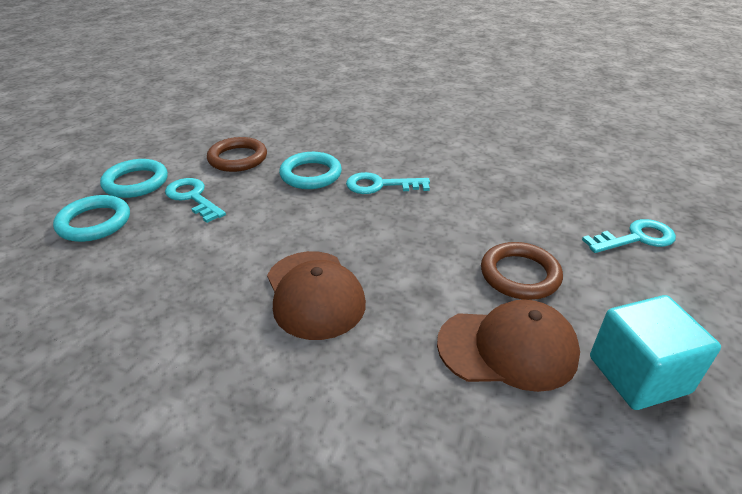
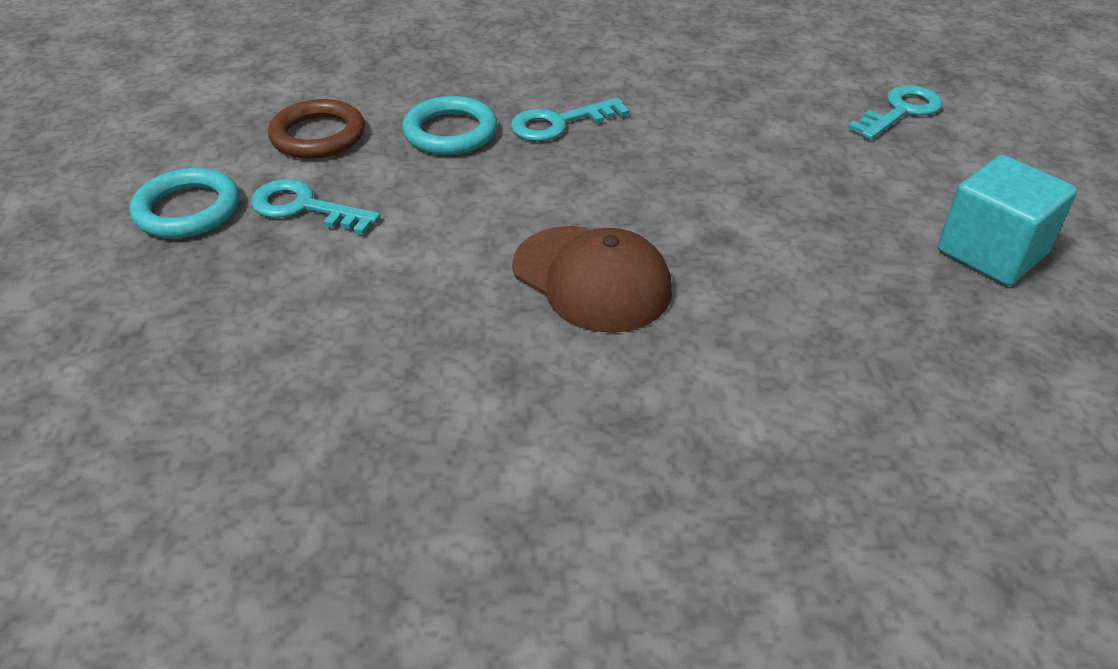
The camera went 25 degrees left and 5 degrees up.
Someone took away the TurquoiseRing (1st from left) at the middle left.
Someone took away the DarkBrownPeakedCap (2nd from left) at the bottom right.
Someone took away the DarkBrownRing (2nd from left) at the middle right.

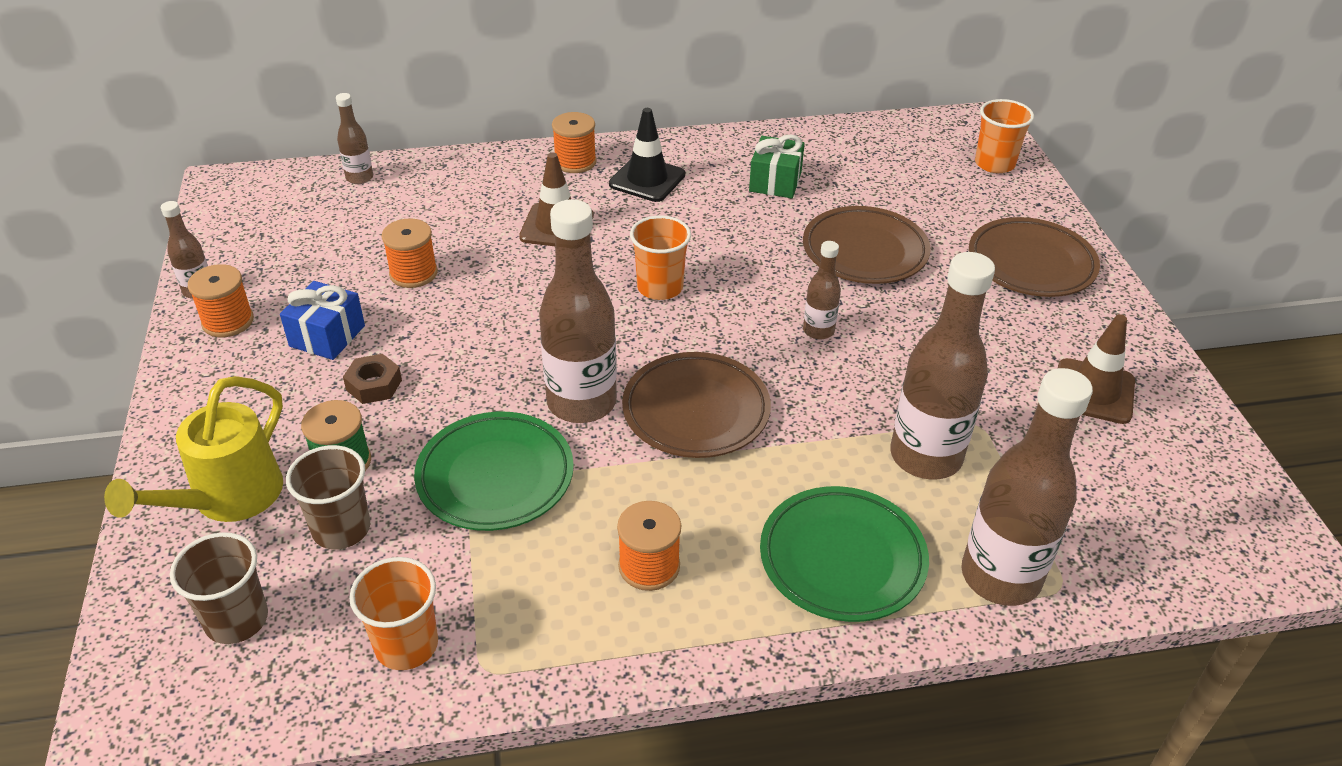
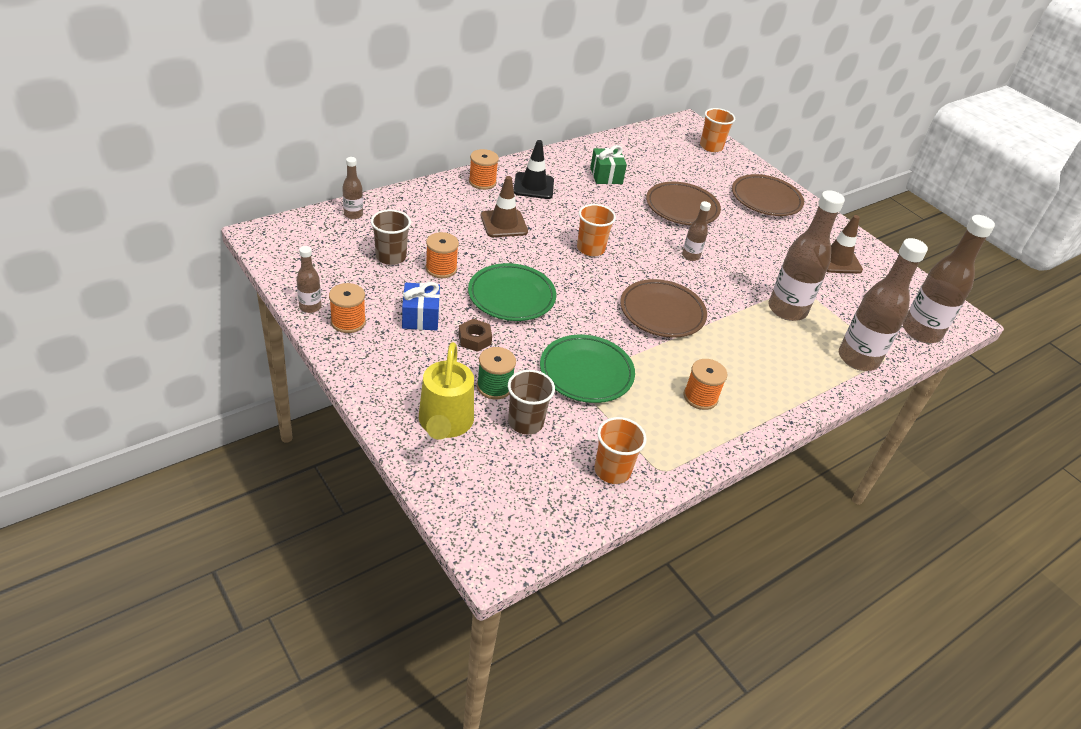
The camera went 30 degrees left and 0 degrees up.
Someone carried the DarkBrownBeaker (1st from left) from the bottom left to the top centre.
Someone carried the DarkBrownBottle (3rd from left in the first image) from the centre to the middle right.
Someone carried the EmeraldPlate (2nd from left in the first image) from the bottom centre to the centre.

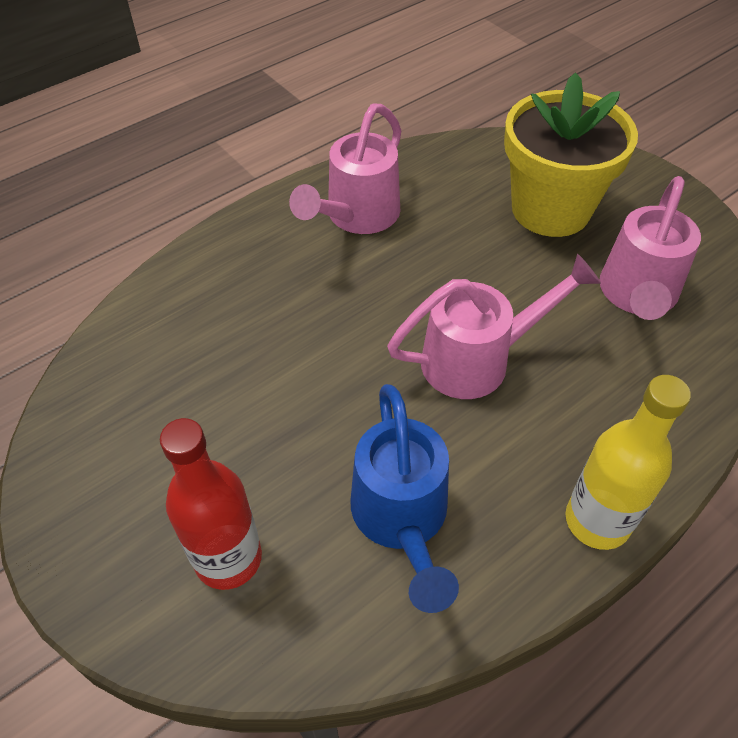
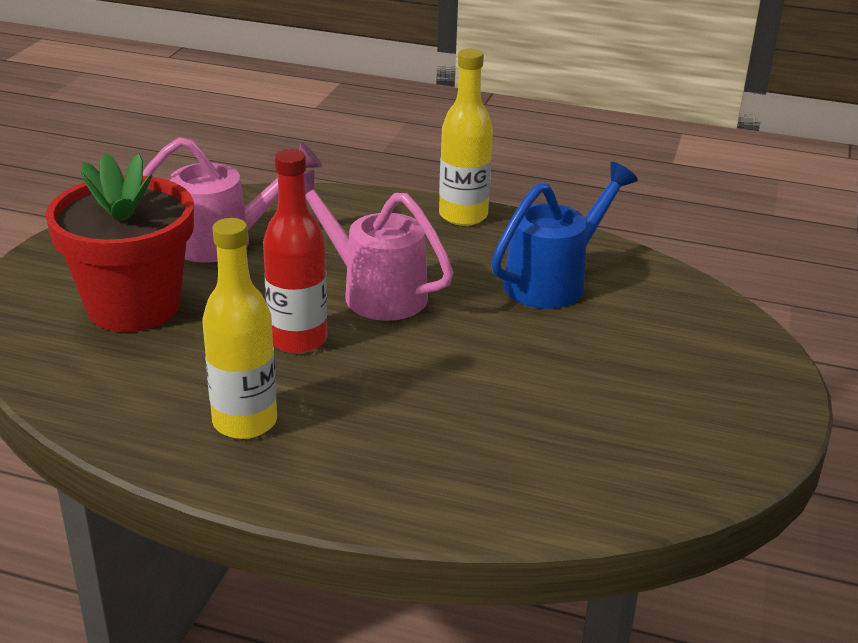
The camera went 125 degrees left and 20 degrees down.
Someone carried the RedBottle from the bottom left to the centre.
Someone swapped the RosySprinklingCan (1st from left) at the top centre for the GoldenBottle (1st from left) at the middle left.
Someone repainted the GoldenFlowerPot at the top right, which became the RedFlowerPot at the middle left.

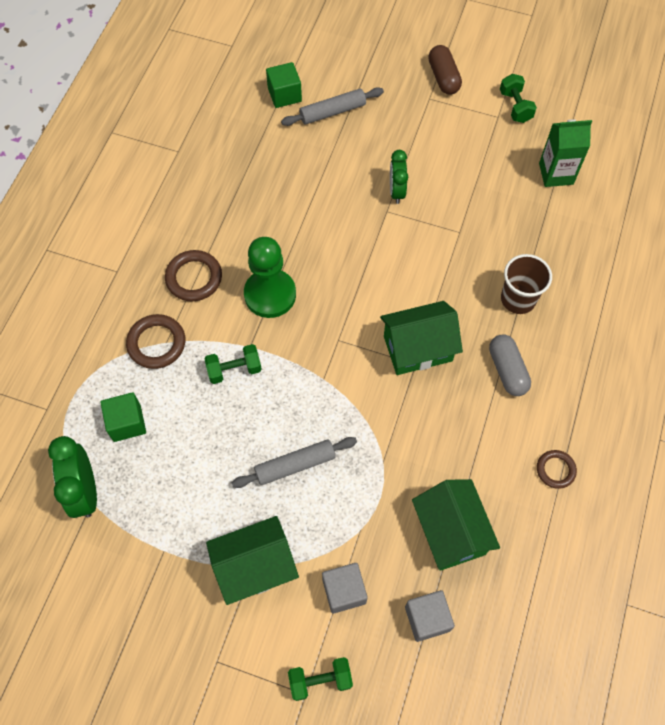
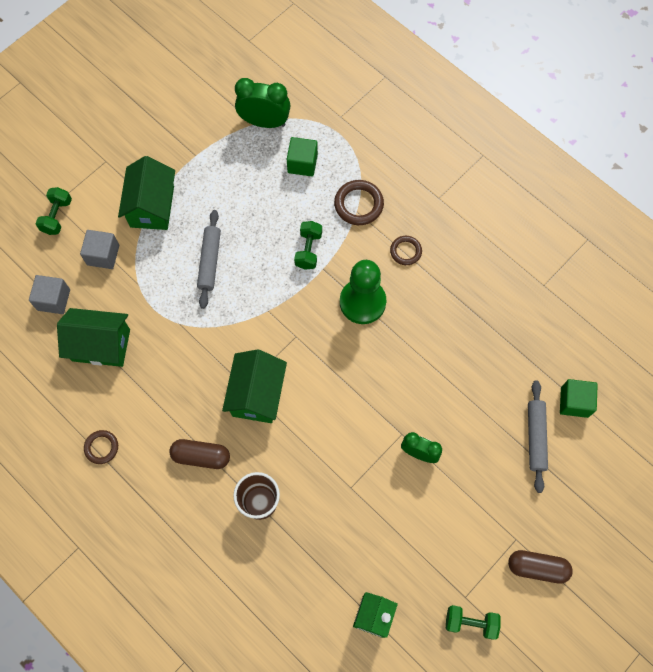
The camera went 115 degrees right and 5 degrees up.
Someone scaled the DarkBrownRing (2nd from left in the first image) at the middle left by 0.63.
Someone repainted the GreyPillShape at the middle right, which became the DarkBrownPillShape (1st from left) at the bottom left.

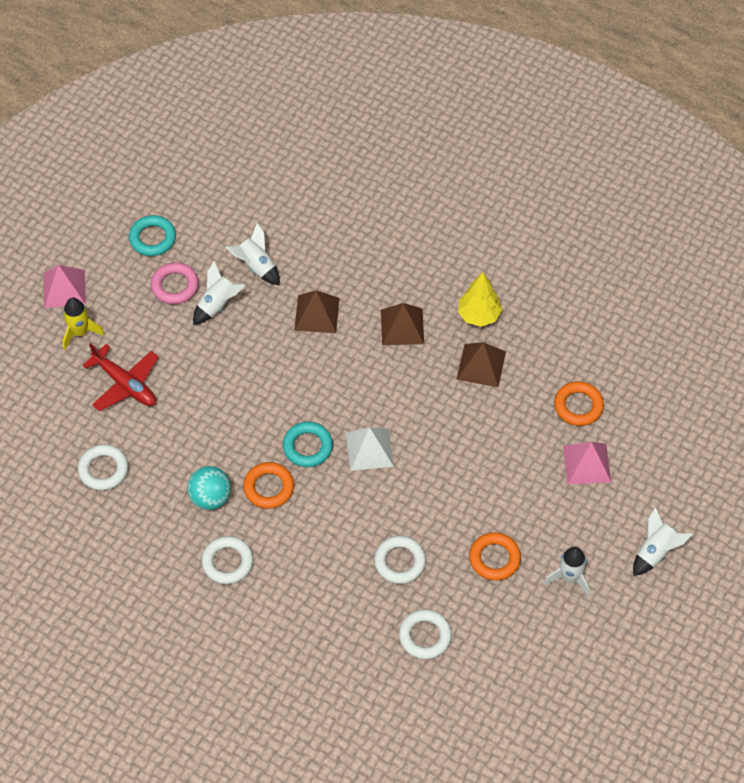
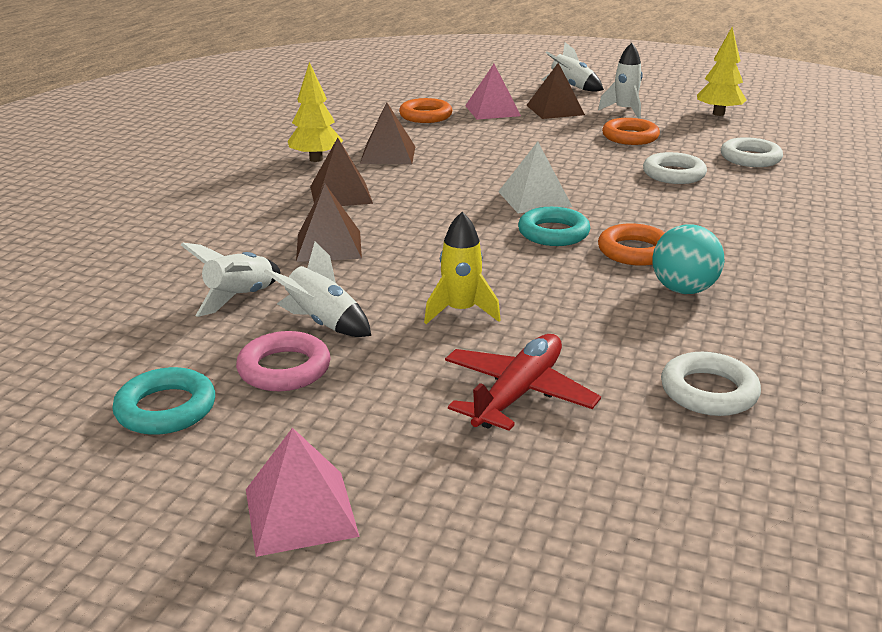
The camera went 100 degrees left and 30 degrees down.
Someone carried the GoldenSpaceship from the middle left to the centre.
Someone took away the PureWhiteRing (2nd from left) at the bottom left.
Someone put down the DarkBrownPyramidShape (4th from left) at the top centre.
Someone put down the GoldenToyTree (2nd from left) at the top right.

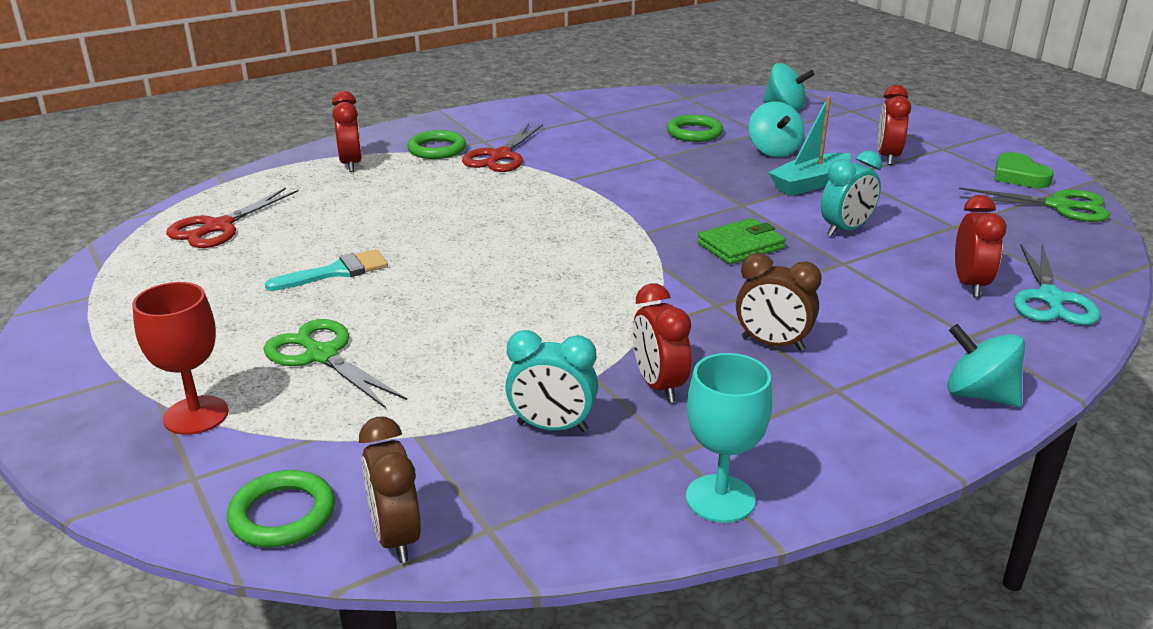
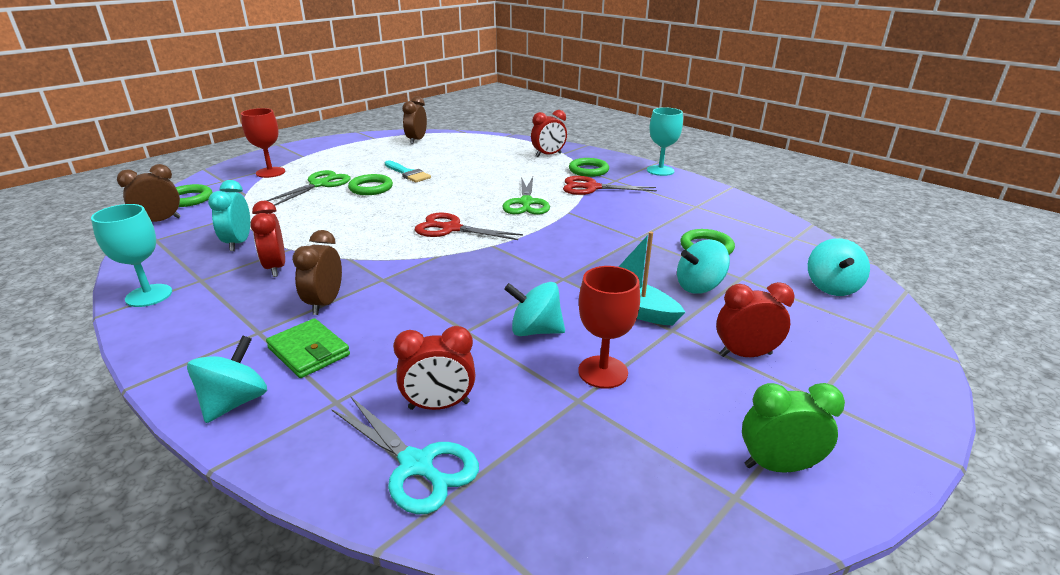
The camera went 75 degrees right and 0 degrees up.
Someone carried the RedScissors (1st from left) from the middle left to the centre.
Someone rotated the RedClock (2nd from left in the first image) at the centre by 75 degrees counterclockwise.
Someone carried the EmeraldBillfold from the centre to the middle left.
Someone swapped the TurquoiseClock (2nd from left) at the top right for the TurquoiseWhirligig (2nd from left) at the centre.
Someone carried the EmeraldScissors (2nd from left) from the top right to the centre.
Someone swapped the EmeraldHeart at the top right for the EmeraldClock at the bottom right.
Someone rotated the TurquoiseScissors at the middle right by 135 degrees counterclockwise.
Someone put down the EmeraldRing (2nd from left) at the top centre.
Someone put down the DarkBrownClock (3rd from left) at the top centre.
Someone put down the RedGoblet (2nd from left) at the centre.
Someone put down the TurquoiseGoblet (2nd from left) at the top centre.

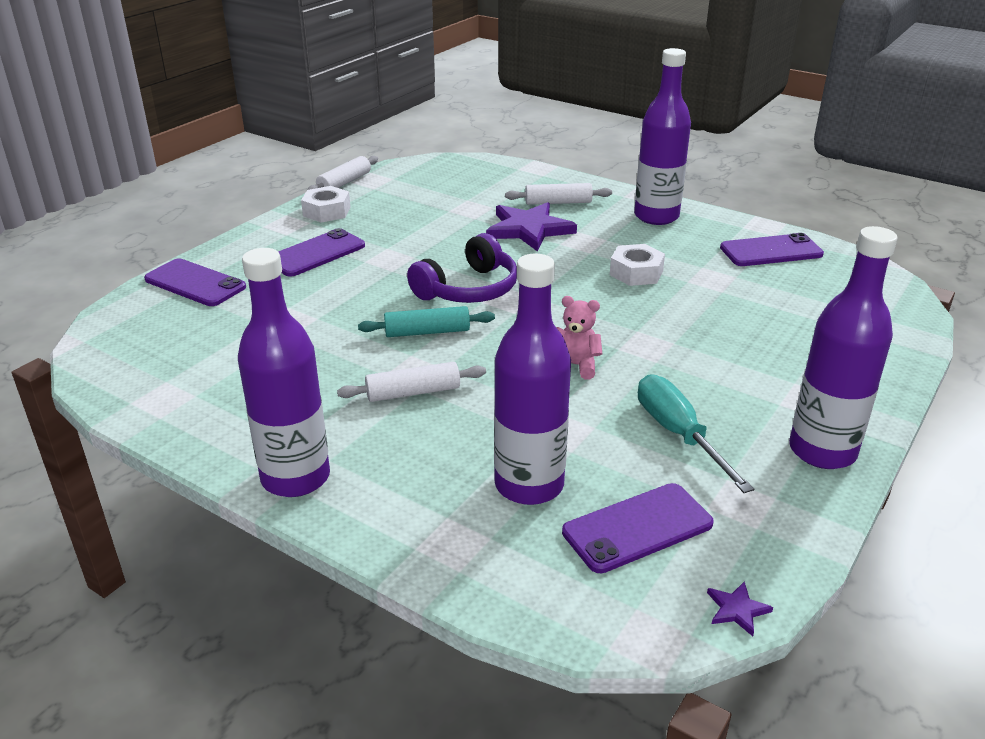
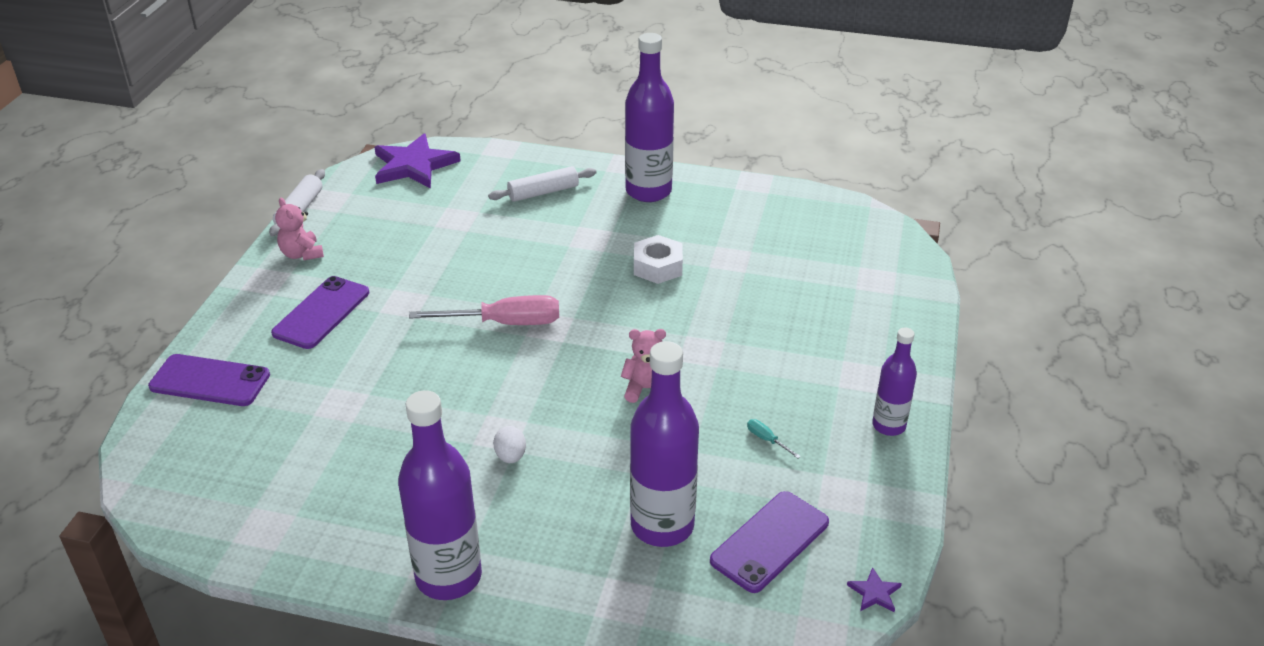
The camera went 20 degrees left and 5 degrees up.
Someone swapped the PureWhiteNut (1st from left) at the top left for the RosyTeddy (1st from left) at the middle left.
Someone swapped the PureWhitePastryRoller (2nd from left) at the centre for the PureWhiteToyEgg at the bottom centre.
Someone took away the TurquoisePastryRoller at the centre.
Someone swapped the RoyalPurpleHeadset at the centre for the RosyFlatScrewdriver at the centre.
Someone carried the RoyalPurpleStar (1st from left) from the top centre to the top left.
Someone scaled the TurquoiseFlatScrewdriver at the middle right by 0.40.
Someone took away the RoyalPurpleMobilePhone (4th from left) at the middle right.
Someone scaled the RoyalPurpleBottle (4th from left) at the middle right by 0.58.

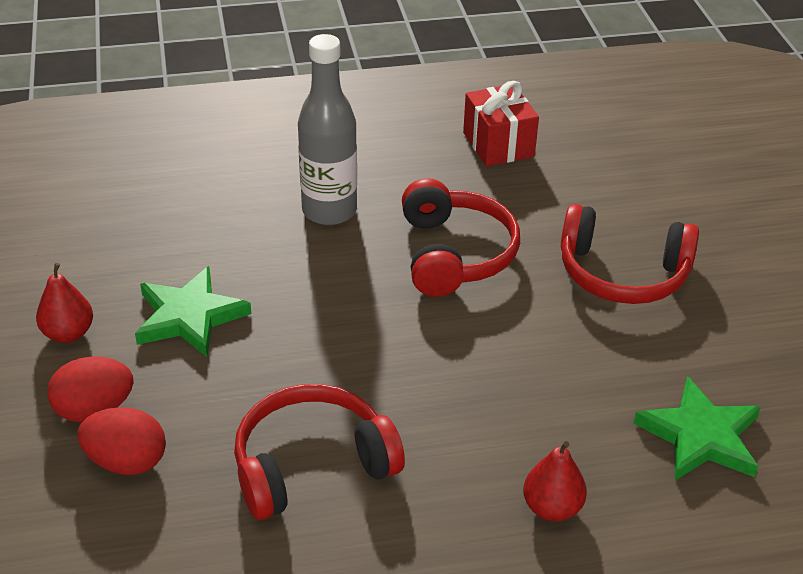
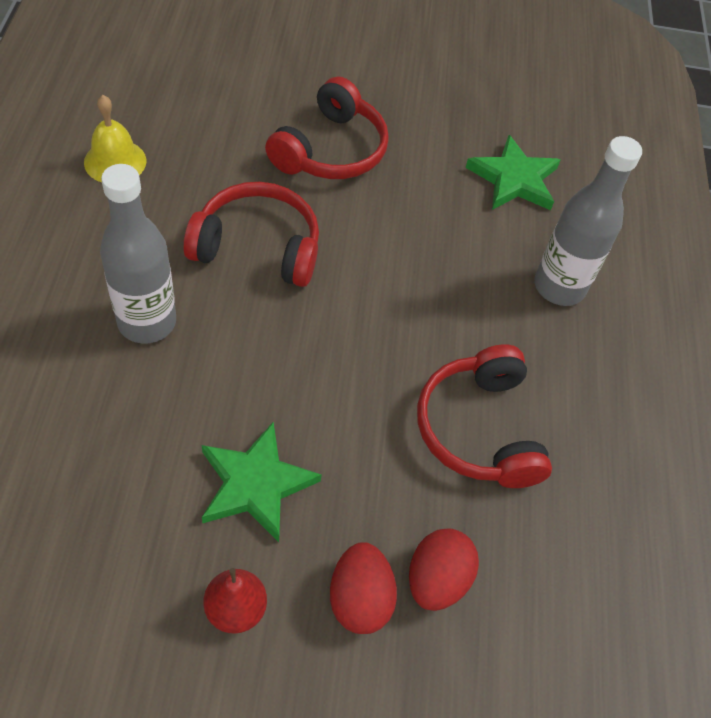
The camera went 80 degrees left and 15 degrees up.
Someone swapped the RedGift at the top centre for the GoldenBell at the top left.
Someone swapped the RedToyPear (2nd from left) at the bottom right for the GreyBottle (2nd from left) at the top right.

